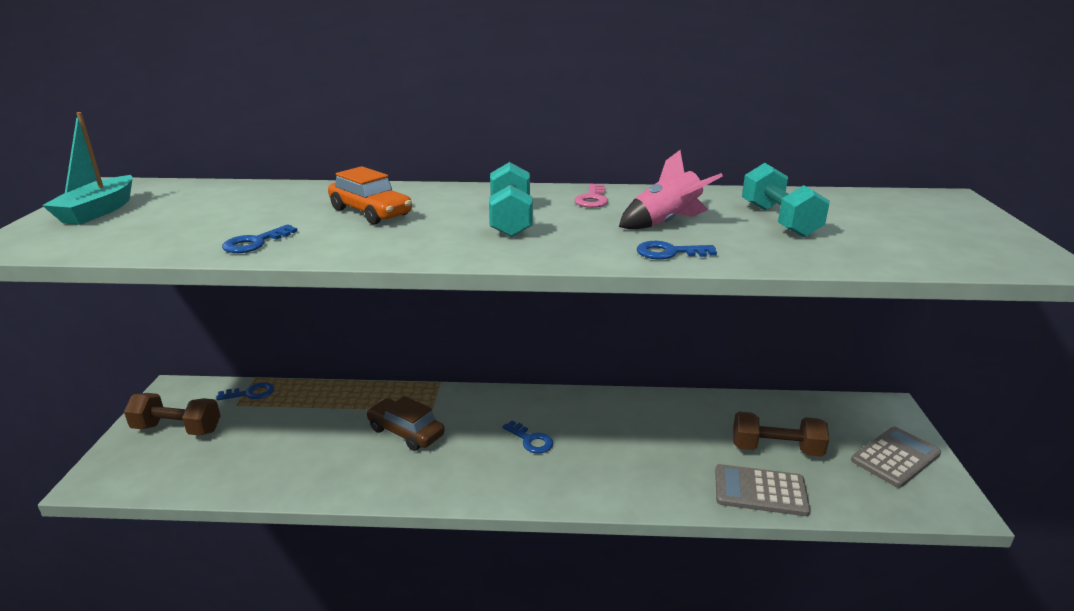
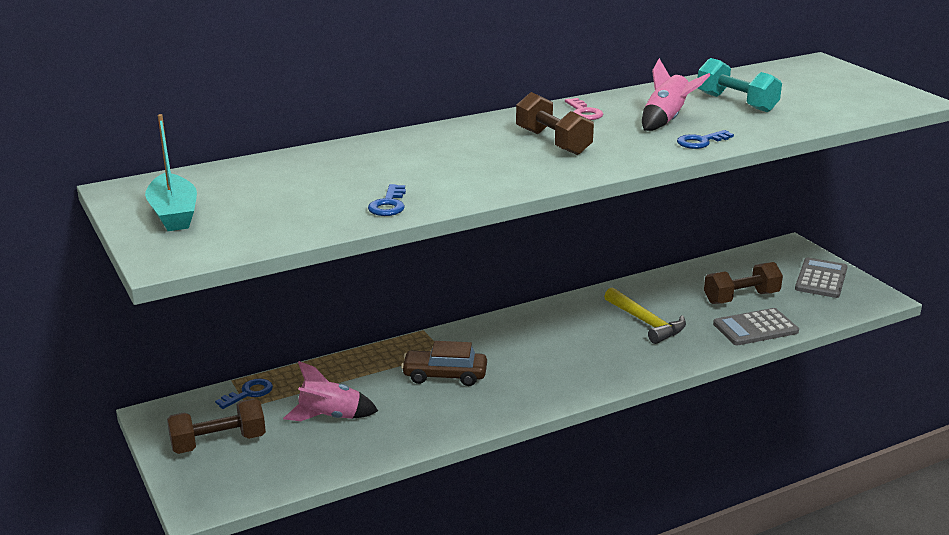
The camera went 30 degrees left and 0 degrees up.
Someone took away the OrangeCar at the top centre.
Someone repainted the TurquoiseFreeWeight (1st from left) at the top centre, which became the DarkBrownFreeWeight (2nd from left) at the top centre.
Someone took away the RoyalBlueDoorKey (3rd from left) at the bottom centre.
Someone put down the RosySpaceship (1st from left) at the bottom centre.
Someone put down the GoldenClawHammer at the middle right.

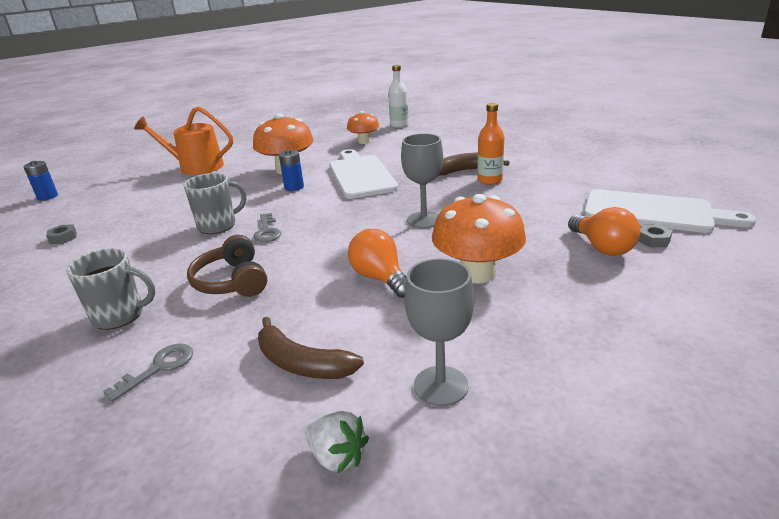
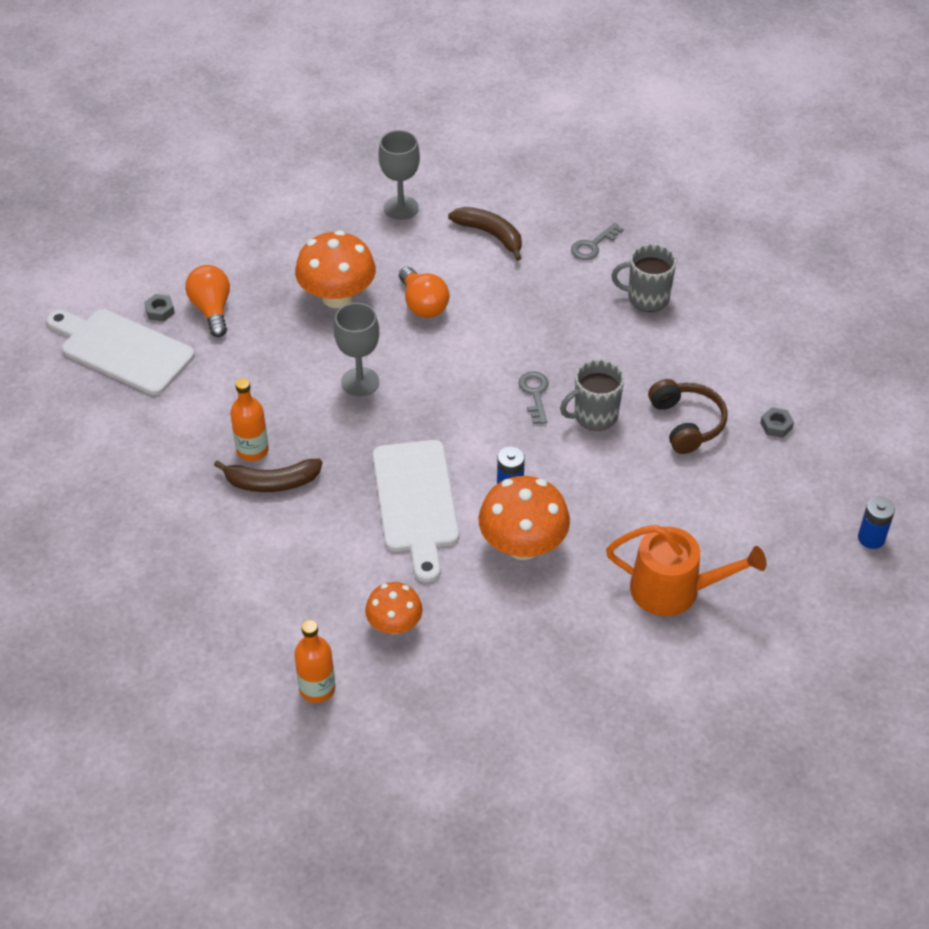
The camera went 175 degrees left and 20 degrees up.
Someone carried the DarkBrownHeadset from the middle left to the middle right.
Someone took away the PureWhiteBerry at the bottom centre.
Someone repainted the PureWhiteBottle at the top centre, which became the OrangeBottle (2nd from left) at the bottom centre.

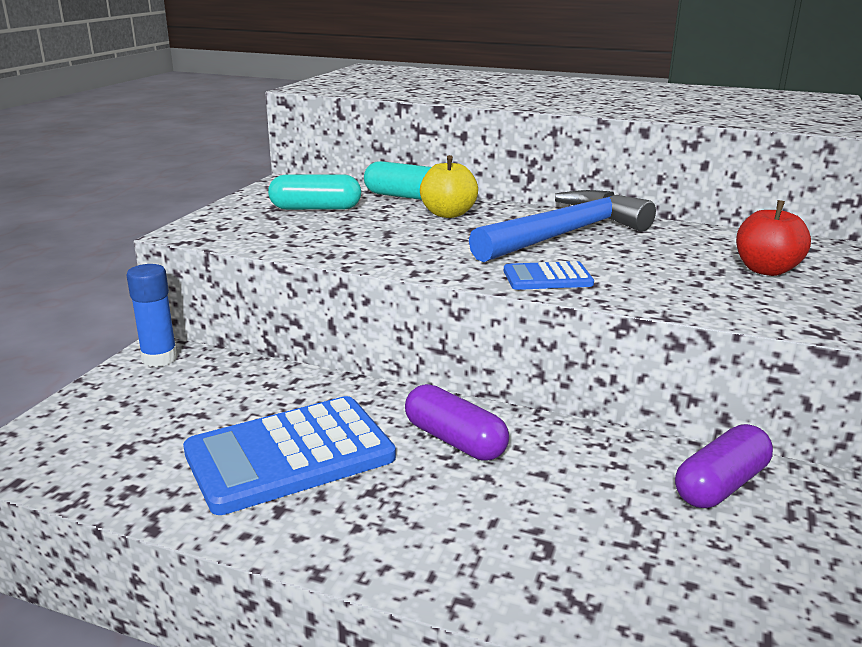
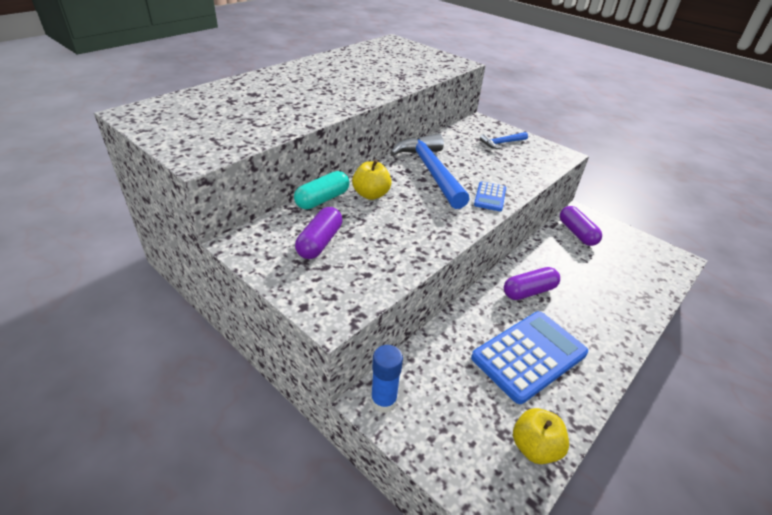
The camera went 70 degrees left and 15 degrees up.
Someone rotated the RoyalBluePocketCalculator (1st from left in the first image) at the bottom centre by 120 degrees counterclockwise.
Someone repainted the TurquoisePillShape (1st from left) at the top centre, which became the RoyalPurplePillShape (1st from left) at the centre.
Someone swapped the RedToyApple at the middle right for the RoyalBlueClawHammer (2nd from left) at the top centre.
Someone put down the GoldenToyApple (2nd from left) at the bottom right.

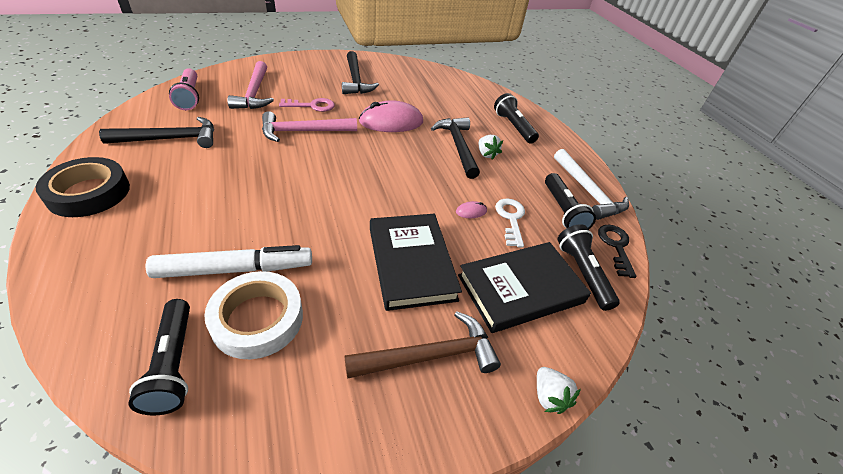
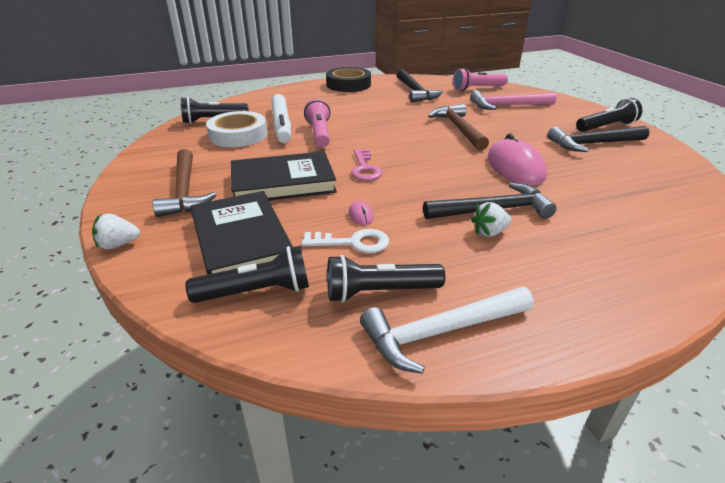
The camera went 95 degrees right and 10 degrees down.
Someone repainted the RosyClawHammer (2nd from left) at the top centre, which became the DarkBrownClawHammer (2nd from left) at the top centre.
Someone carried the RosyDoorKey from the top centre to the centre.
Someone carried the EbonyFlashlight (2nd from left in the first image) from the top centre to the top right.
Someone took away the EbonyDoorKey at the middle right.
Someone put down the RosyFlashlight (1st from left) at the top centre.

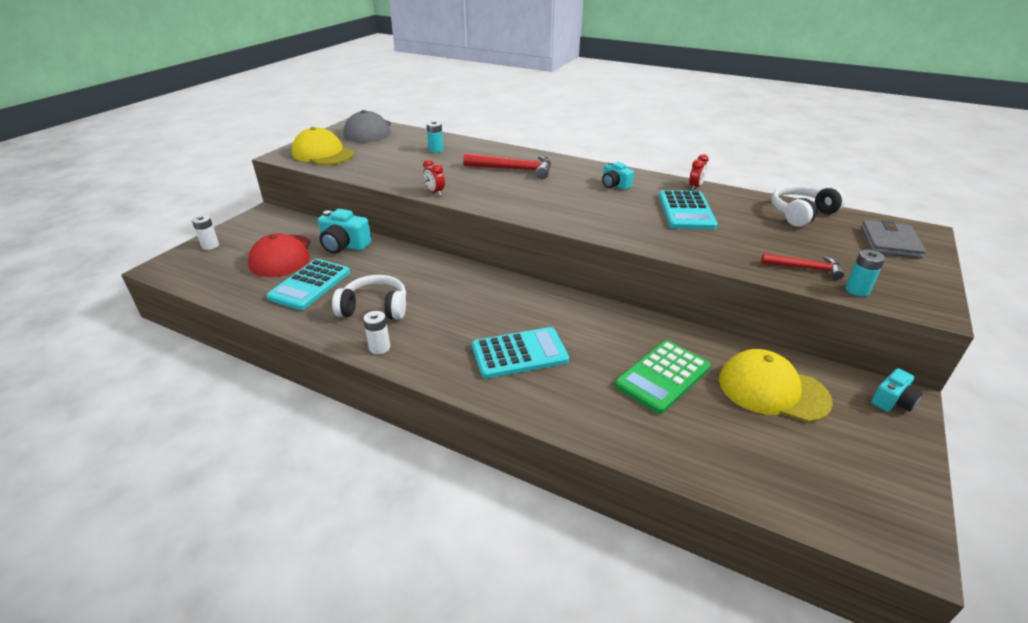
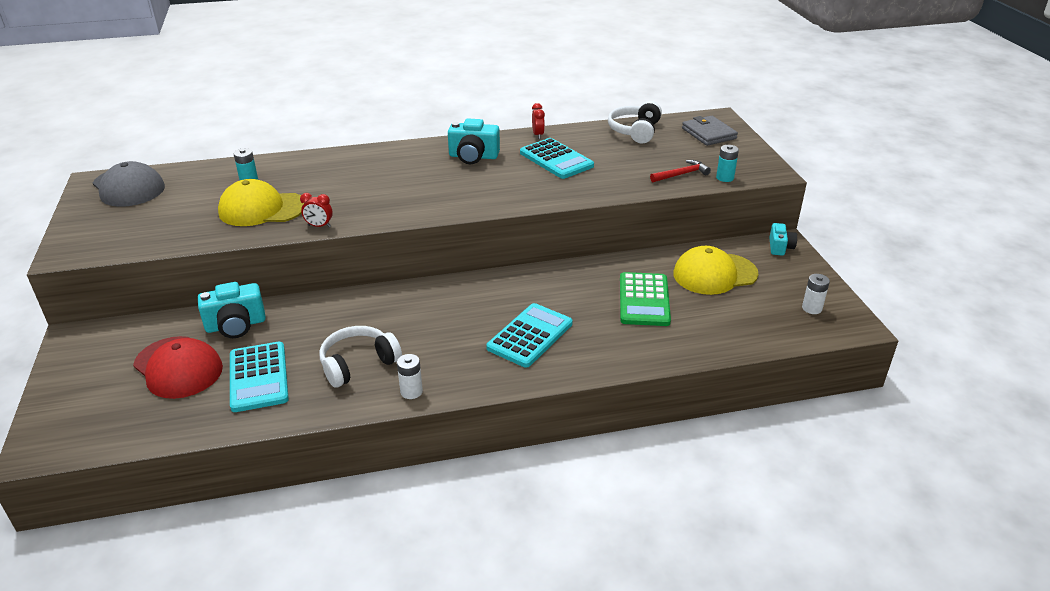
The camera went 40 degrees left and 0 degrees up.
Someone carried the PureWhiteAaBattery (1st from left in the first image) from the middle left to the middle right.
Someone carried the GoldenPeakedCap (1st from left) from the top left to the middle left.
Someone took away the RedClawHammer (1st from left) at the top centre.
Someone scaled the TurquoisePhotoCamera (2nd from left) at the top centre by 1.62.

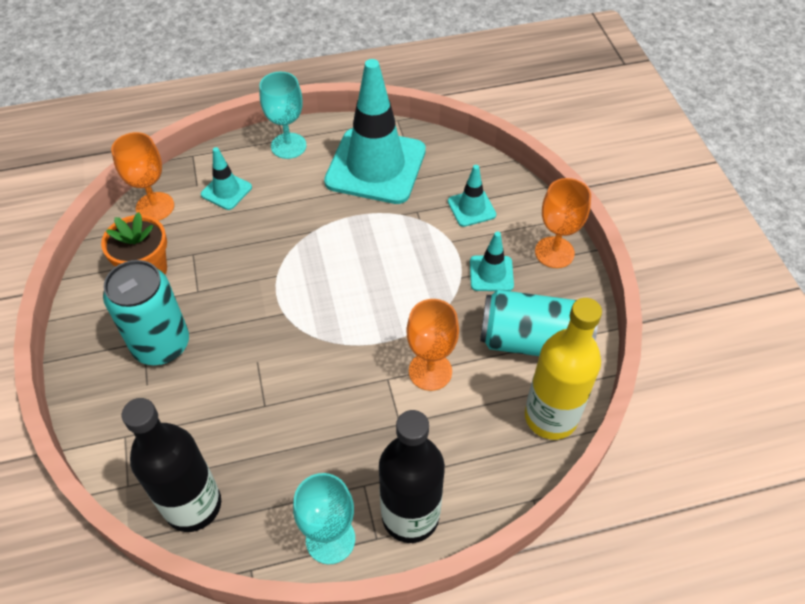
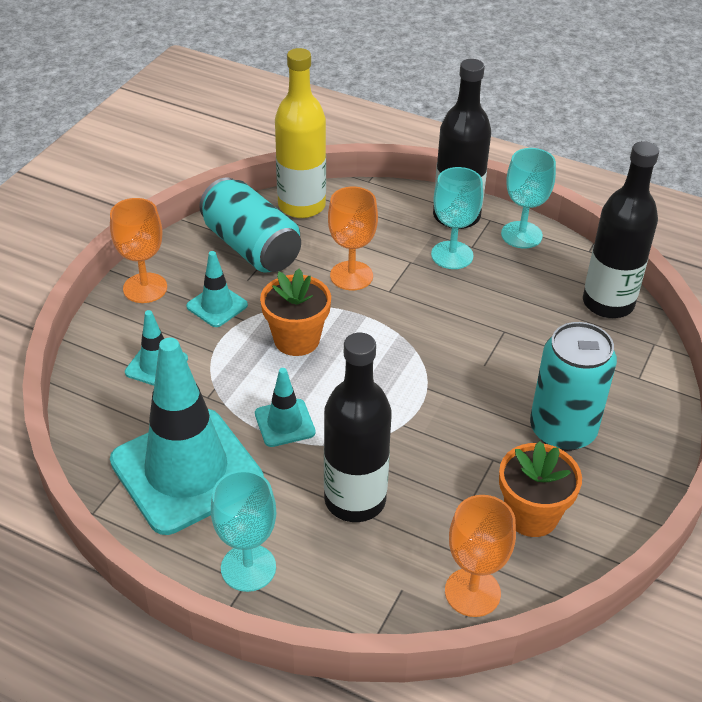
The camera went 140 degrees left and 10 degrees down.
Someone carried the TurquoiseTrafficCone (1st from left in the first image) from the top left to the centre.
Someone put down the OrangeFlowerPot (1st from left) at the centre.
Someone put down the EbonyBottle (1st from left) at the centre.
Someone put down the TurquoiseGoblet (2nd from left) at the top centre.

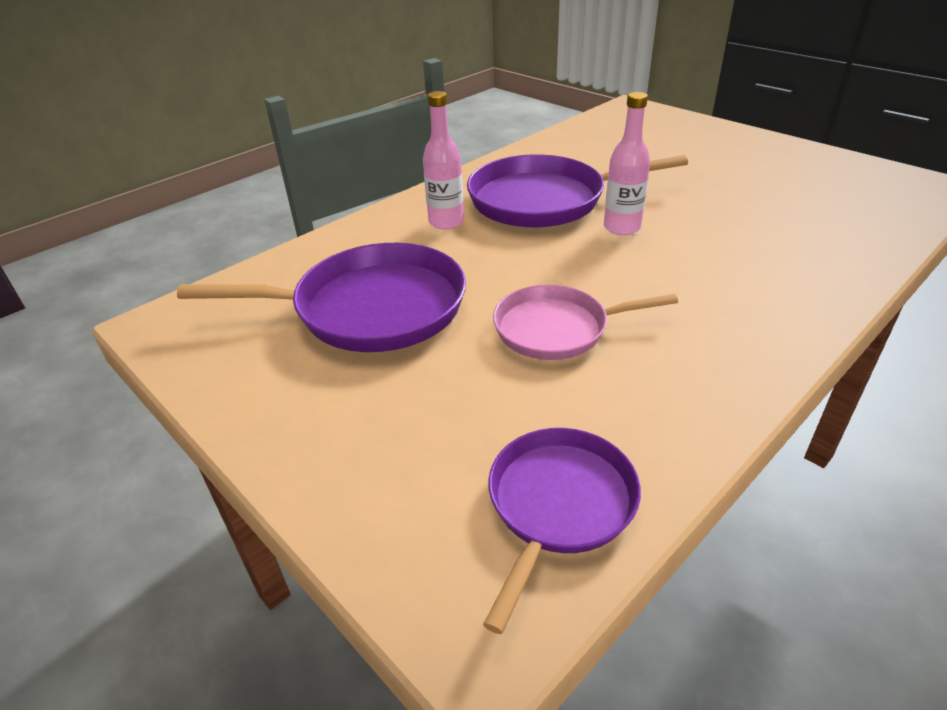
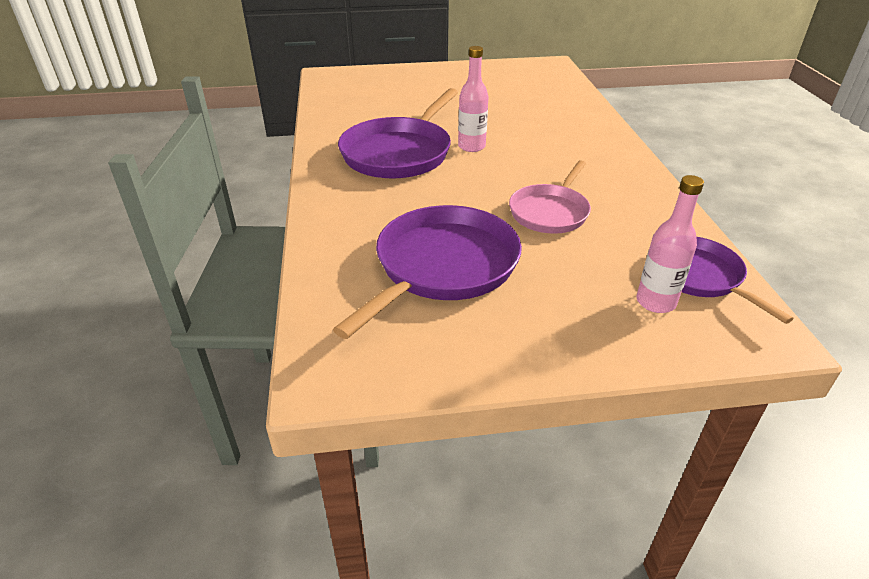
The camera went 55 degrees left and 0 degrees up.
Someone carried the RosyBottle (1st from left in the first image) from the top centre to the middle right.

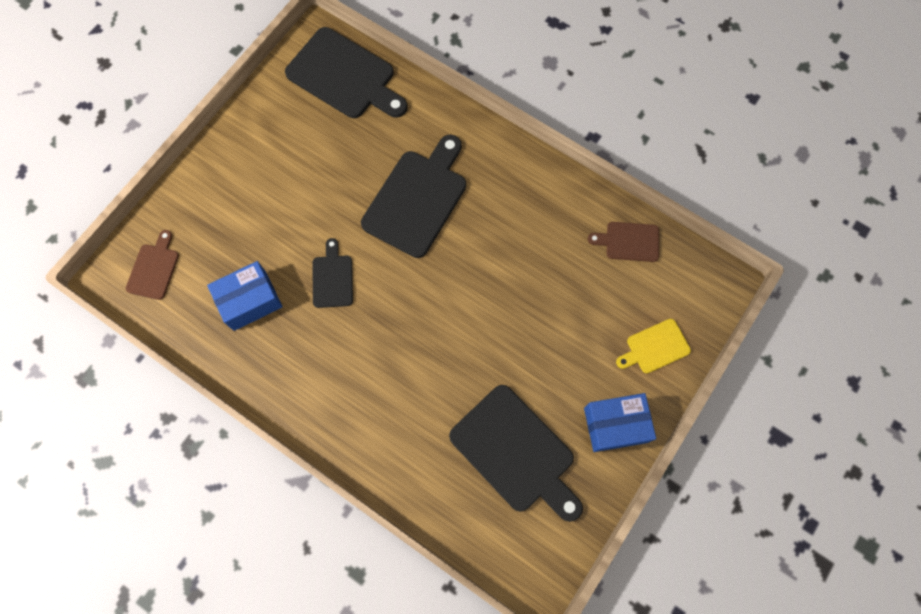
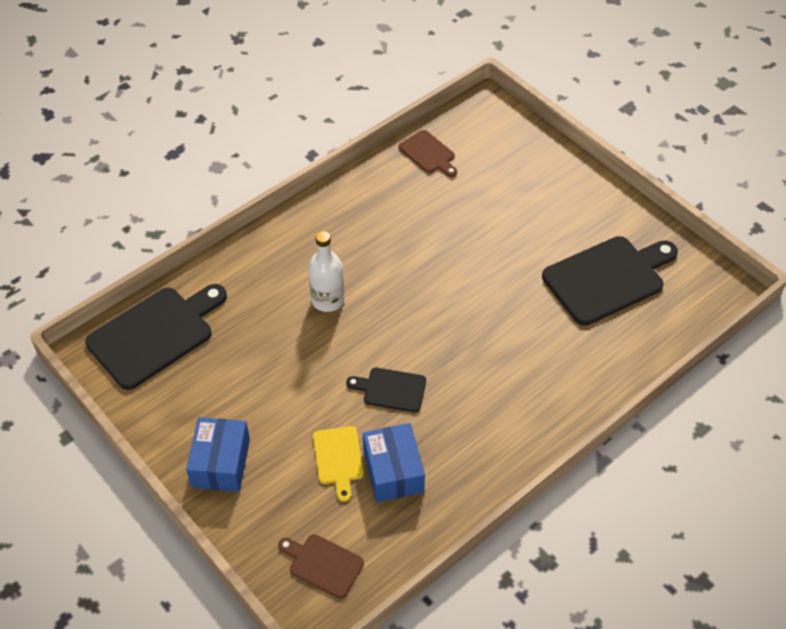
The camera went 75 degrees left and 20 degrees down.
Someone swapped the EbonyBreadBoard (3rd from left) at the top centre for the PureWhiteBottle at the centre.
Someone carried the RoyalBluePackage (2nd from left in the first image) from the bottom right to the bottom left.
Someone rotated the DarkBrownBreadBoard (2nd from left) at the middle right by 60 degrees counterclockwise.
Someone carried the GoldenBreadBoard from the middle right to the bottom centre.

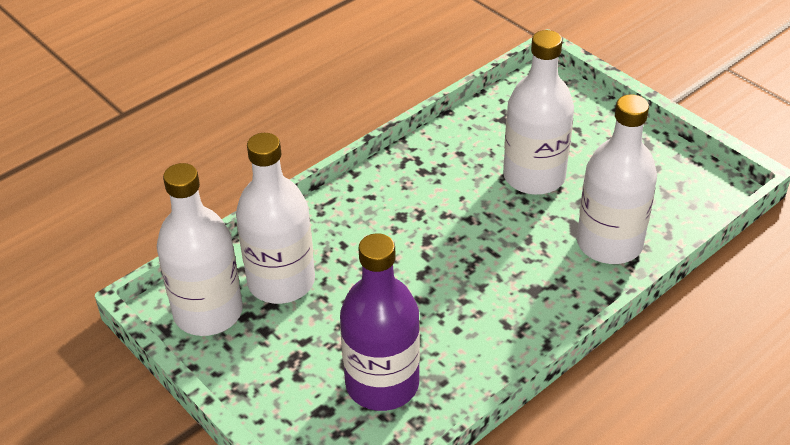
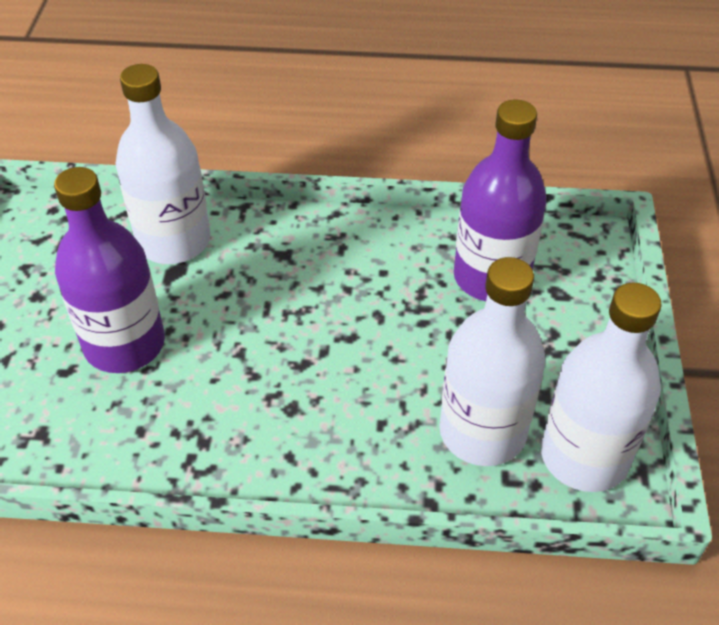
The camera went 135 degrees left and 5 degrees up.
Someone repainted the PureWhiteBottle (3rd from left) at the top right, which became the RoyalPurpleBottle (1st from left) at the middle left.

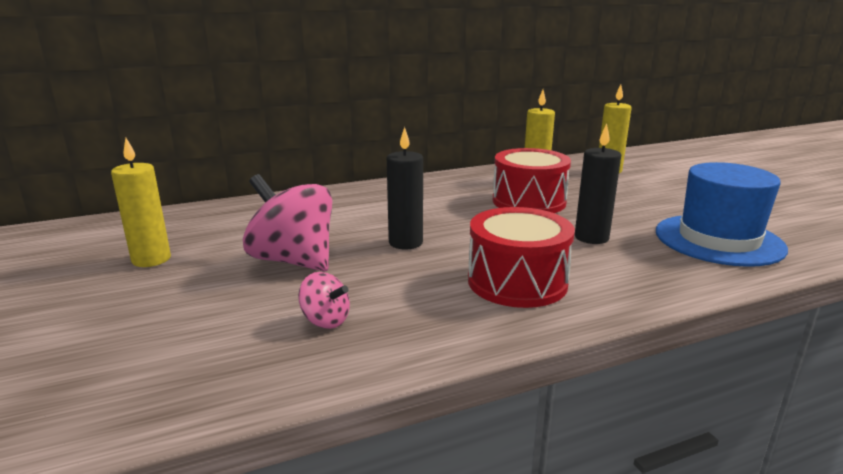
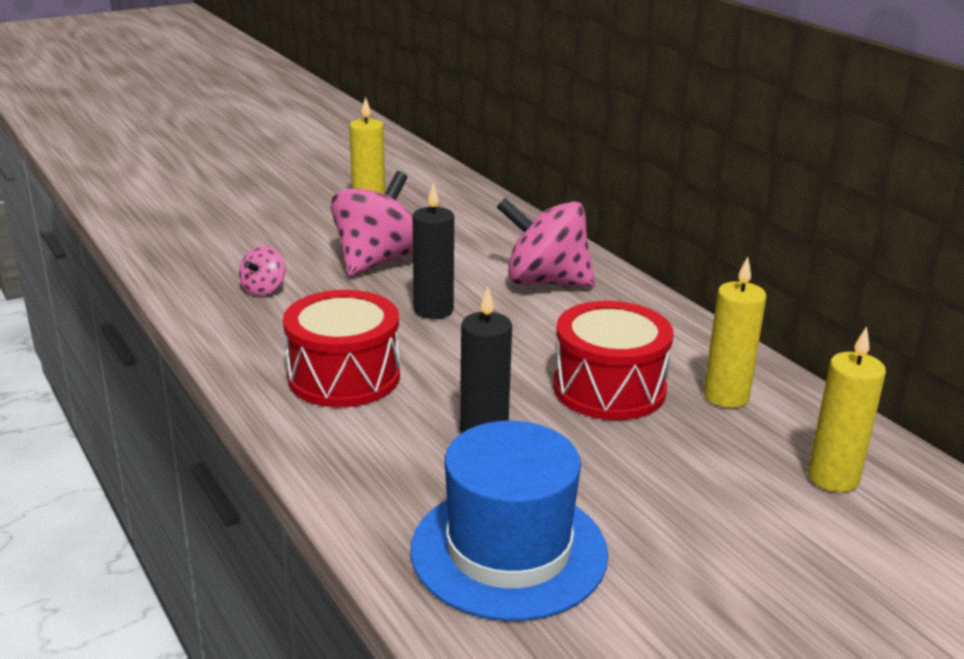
The camera went 80 degrees right and 5 degrees up.
Someone put down the RosyWhirligig (3rd from left) at the centre.

